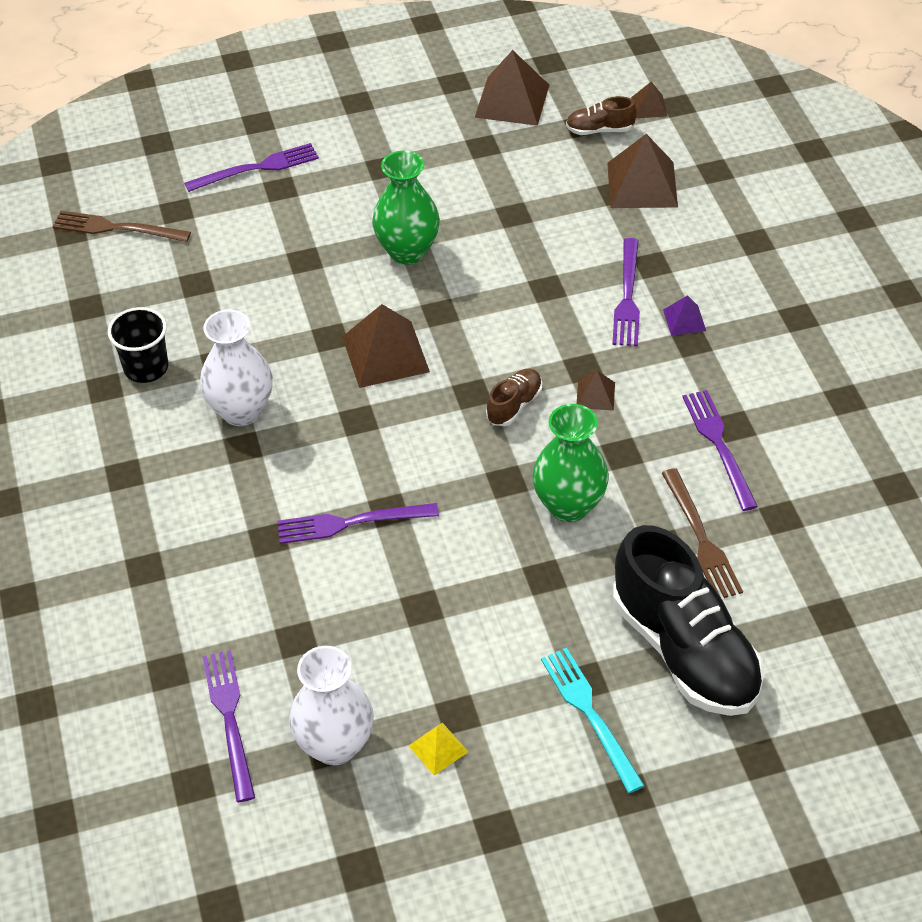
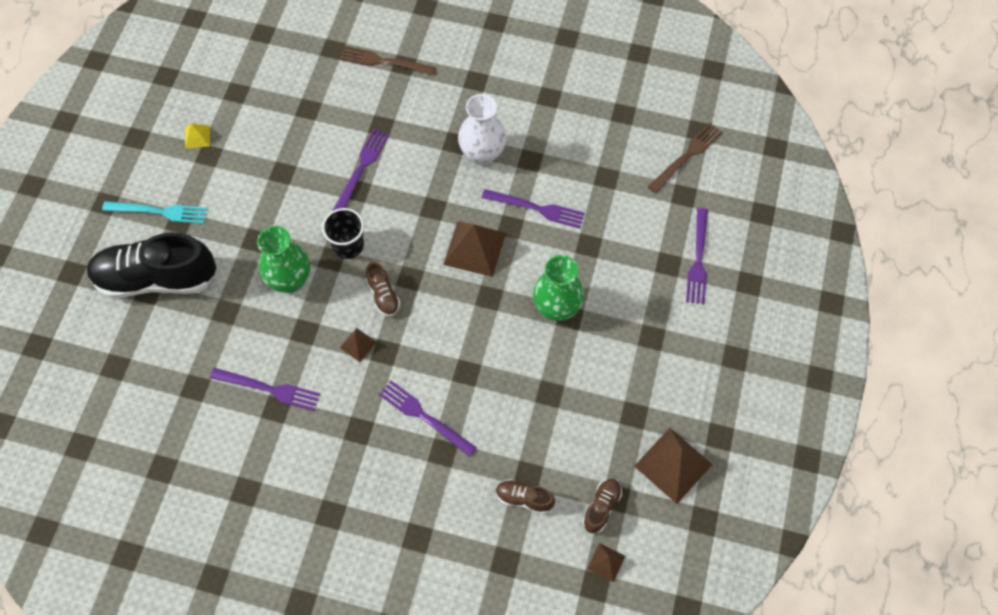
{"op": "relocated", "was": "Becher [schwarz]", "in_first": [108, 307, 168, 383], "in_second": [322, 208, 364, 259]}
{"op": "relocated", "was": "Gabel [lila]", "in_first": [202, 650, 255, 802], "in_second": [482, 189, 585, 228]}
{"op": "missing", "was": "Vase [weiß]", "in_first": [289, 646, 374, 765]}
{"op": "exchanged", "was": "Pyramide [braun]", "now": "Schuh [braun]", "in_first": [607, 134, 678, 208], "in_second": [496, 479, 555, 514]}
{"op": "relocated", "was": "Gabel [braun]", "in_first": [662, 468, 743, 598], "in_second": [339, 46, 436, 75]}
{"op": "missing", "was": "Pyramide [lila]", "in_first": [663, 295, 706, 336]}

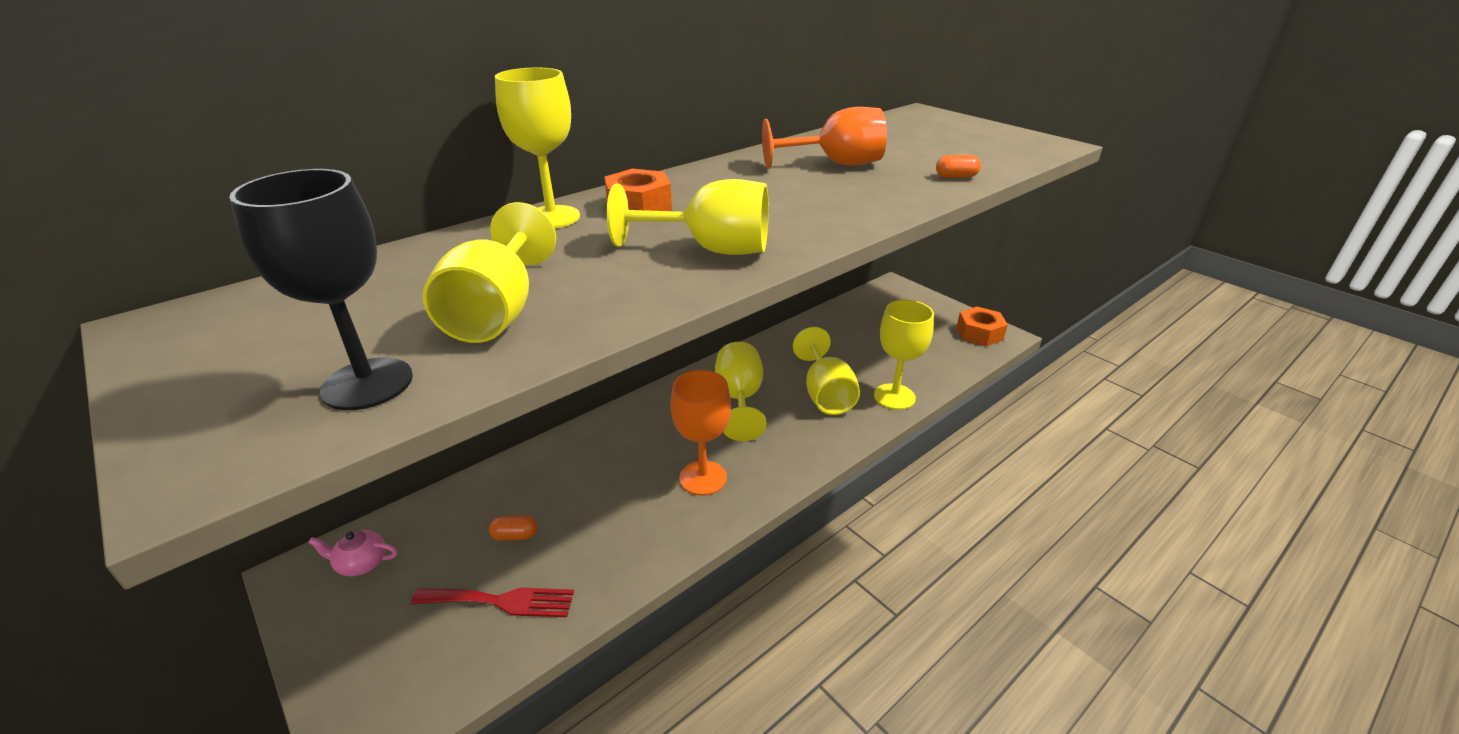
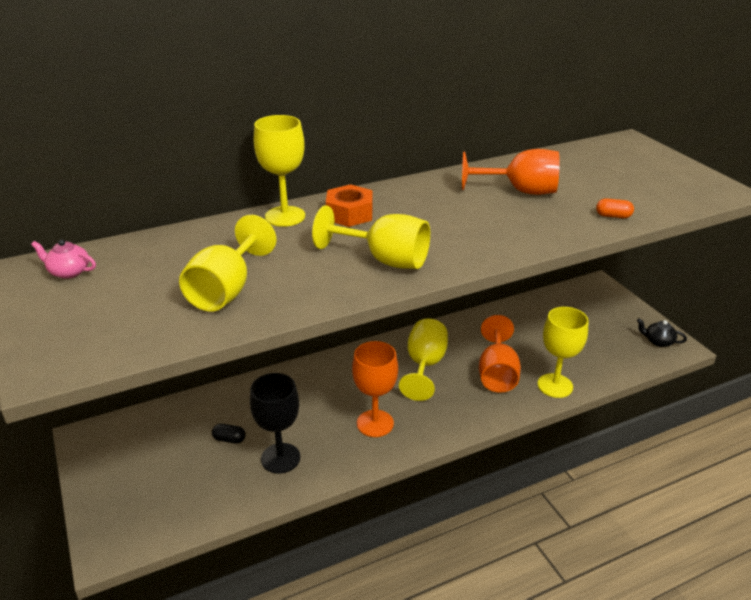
{"op": "relocated", "was": "Kelch [schwarz]", "in_first": [229, 169, 413, 410], "in_second": [250, 373, 300, 474]}
{"op": "relocated", "was": "Teekanne [rosa]", "in_first": [308, 530, 398, 576], "in_second": [31, 239, 96, 279]}
{"op": "missing", "was": "Gabel [rot]", "in_first": [411, 587, 574, 617]}
{"op": "colour", "was": "Kapsel [orange]", "now": "Kapsel [schwarz]", "in_first": [489, 515, 538, 540], "in_second": [212, 424, 246, 443]}
{"op": "colour", "was": "Kelch [gelb]", "now": "Kelch [orange]", "in_first": [793, 327, 860, 415], "in_second": [479, 315, 521, 393]}
{"op": "exchanged", "was": "Sechskantmutter [orange]", "now": "Teekanne [schwarz]", "in_first": [956, 307, 1008, 346], "in_second": [637, 318, 687, 347]}

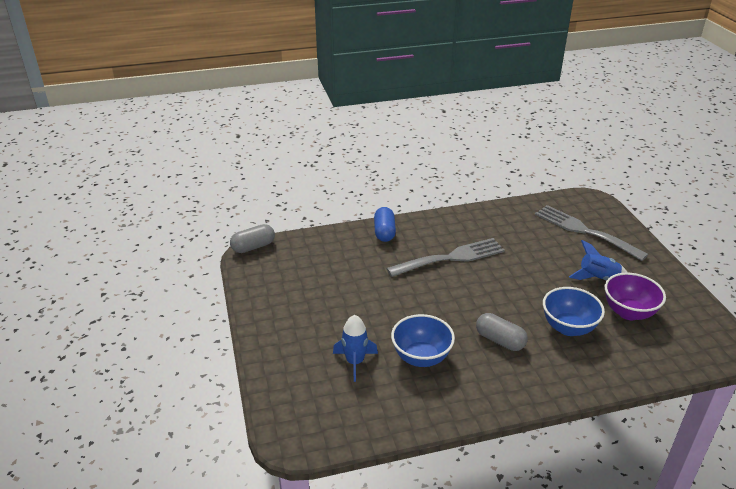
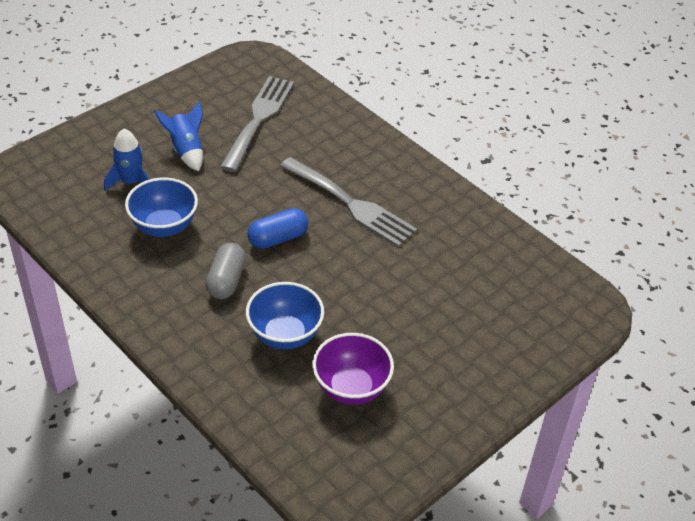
{"op": "missing", "was": "Kapsel [grau]", "in_first": [230, 224, 275, 253]}
{"op": "relocated", "was": "Kapsel [blau]", "in_first": [374, 207, 396, 242], "in_second": [248, 208, 308, 249]}
{"op": "relocated", "was": "Gabel [grau]", "in_first": [535, 205, 648, 261], "in_second": [220, 76, 294, 172]}
{"op": "relocated", "was": "Rakete [blau]", "in_first": [569, 240, 628, 280], "in_second": [154, 101, 203, 171]}

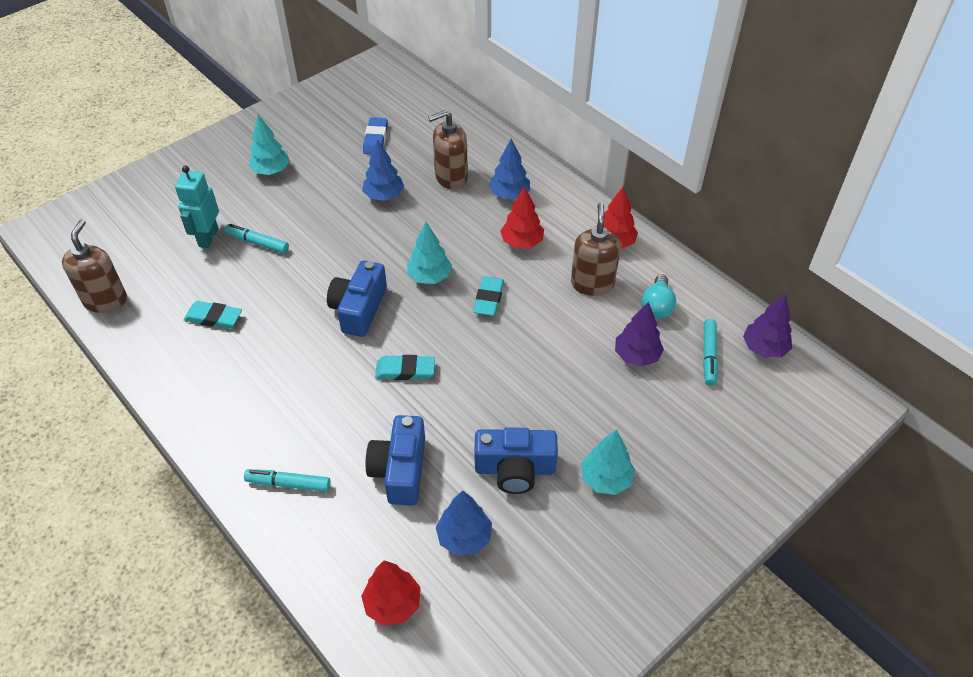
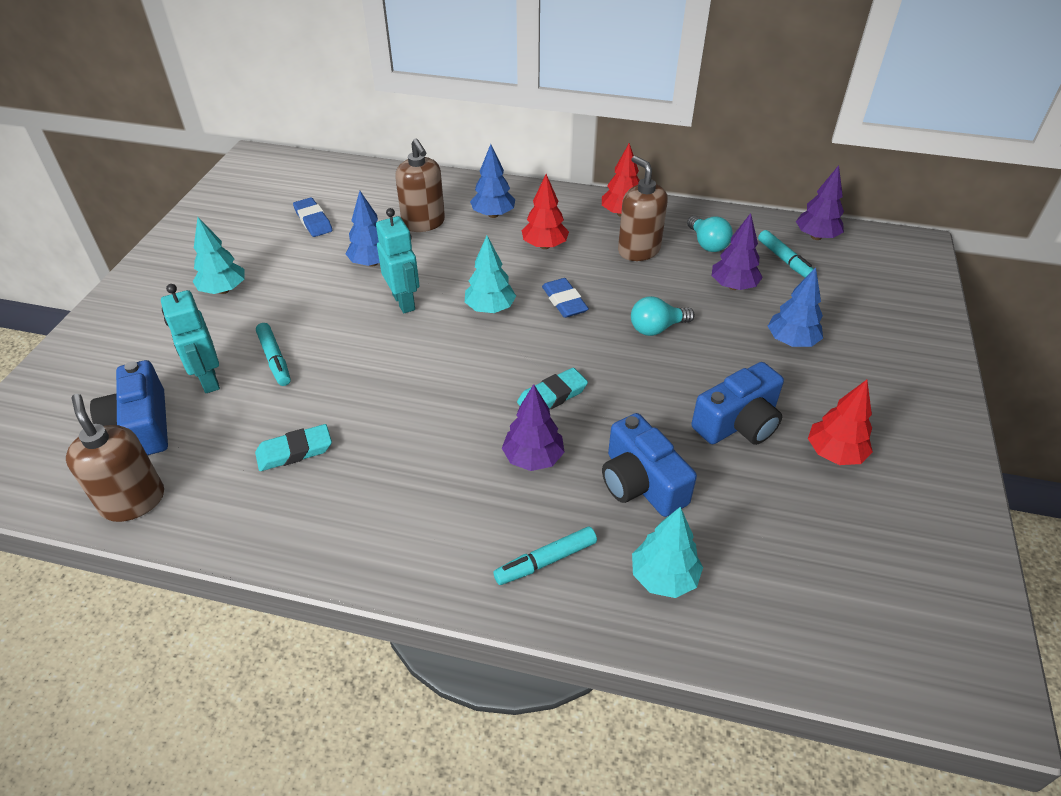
{"op": "spun", "was": "Filzstift [türkis]", "in_first": [224, 224, 289, 254], "in_second": [256, 323, 291, 386], "clockwise": -105}
{"op": "relocated", "was": "Kamera [blau]", "in_first": [327, 260, 387, 337], "in_second": [90, 360, 168, 455]}
{"op": "relocated", "was": "Baum [rot]", "in_first": [361, 560, 421, 626], "in_second": [808, 380, 873, 465]}
{"op": "spun", "was": "Seifenspender [braun]", "in_first": [428, 110, 468, 189], "in_second": [395, 138, 445, 232], "clockwise": -60}
{"op": "relocated", "was": "Baum [blau]", "in_first": [436, 490, 492, 556], "in_second": [768, 267, 823, 347]}
{"op": "colour", "was": "Radiergummi [türkis]", "now": "Radiergummi [blau]", "in_first": [473, 276, 504, 316], "in_second": [542, 278, 589, 318]}
{"op": "relocated", "was": "Baum [türkis]", "in_first": [581, 429, 635, 495], "in_second": [632, 506, 703, 598]}
{"op": "appeared", "now": "Roboter [türkis]", "in_second": [376, 208, 420, 313]}
{"op": "appeared", "now": "Baum [lila]", "in_second": [502, 384, 565, 471]}
{"op": "appeared", "now": "Glühbirne [türkis]", "in_second": [631, 296, 695, 336]}

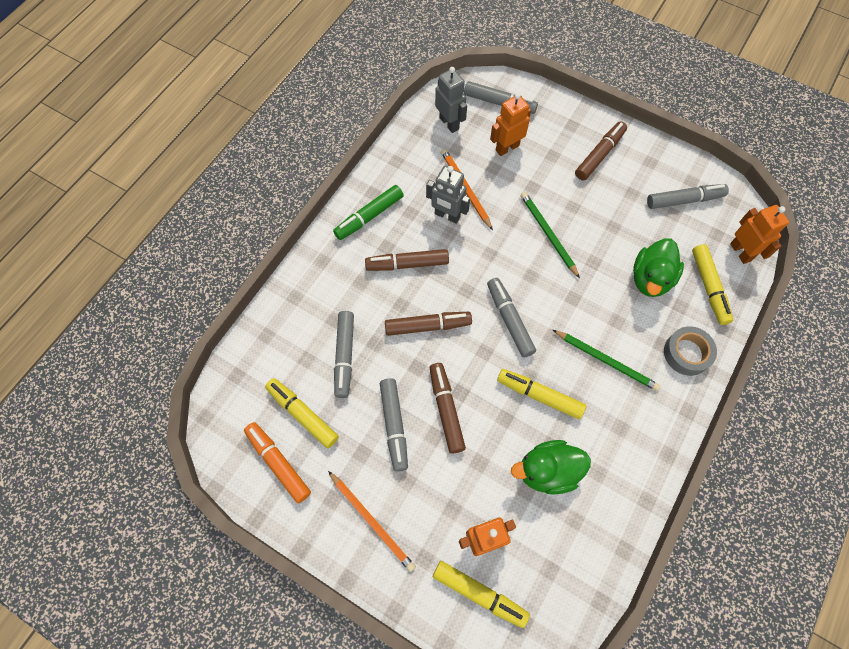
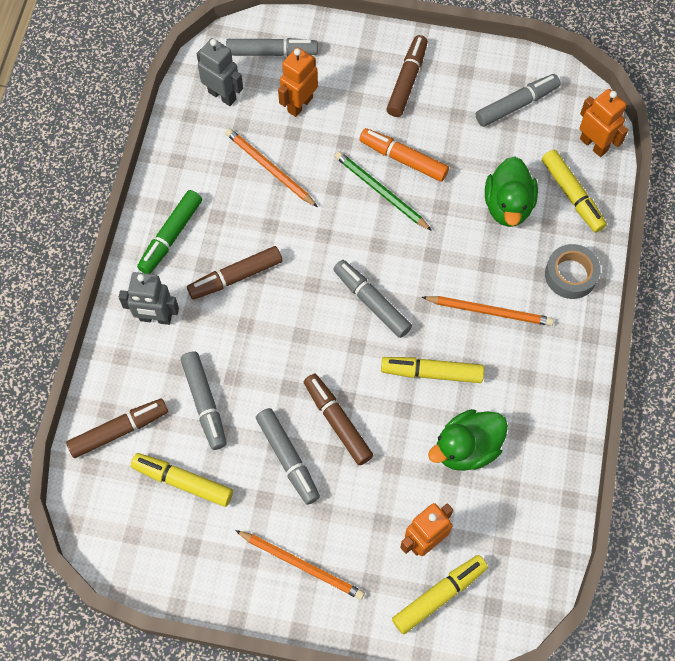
{"op": "relocated", "was": "Filzstift [orange]", "in_first": [244, 422, 311, 503], "in_second": [359, 128, 449, 182]}
{"op": "relocated", "was": "Filzstift [braun]", "in_first": [385, 312, 472, 336], "in_second": [66, 399, 168, 458]}
{"op": "relocated", "was": "Roboter [grau]", "in_first": [426, 166, 470, 224], "in_second": [119, 272, 179, 325]}
{"op": "spun", "was": "Filzstift [gelb]", "in_first": [433, 561, 530, 628], "in_second": [392, 555, 488, 634], "clockwise": -45}
{"op": "colour", "was": "Bleistift [grün]", "now": "Bleistift [orange]", "in_first": [553, 330, 660, 391], "in_second": [422, 296, 554, 326]}

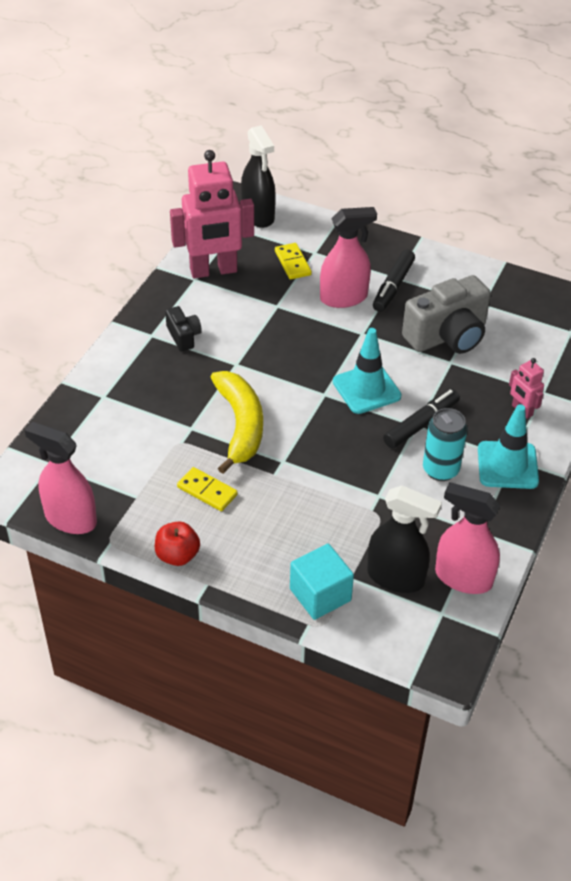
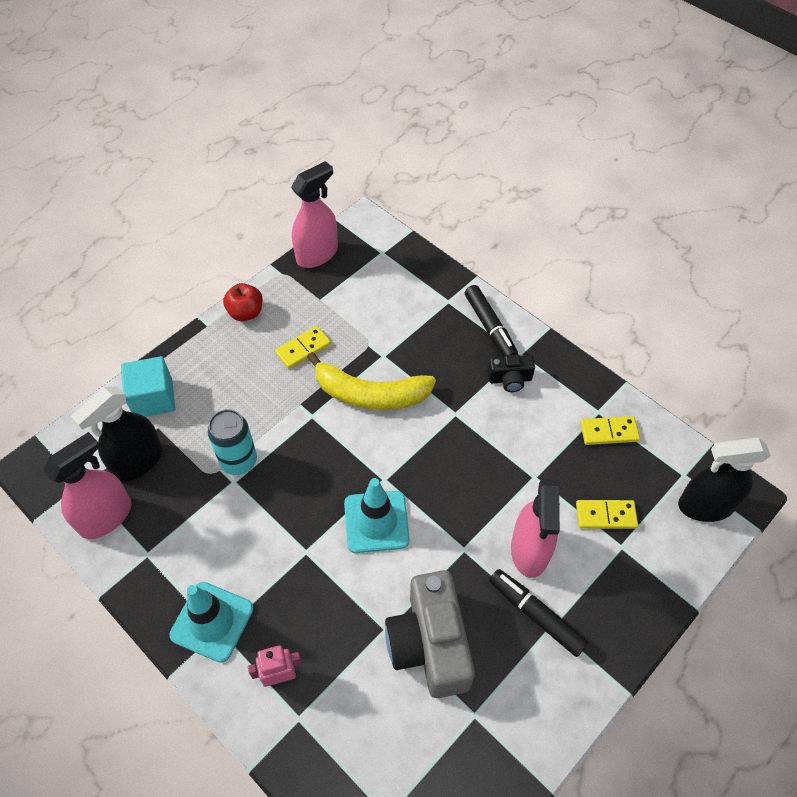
{"op": "exchanged", "was": "Roboter [rosa]", "now": "Dominostein [gelb]", "in_first": [170, 150, 254, 278], "in_second": [580, 416, 640, 445]}
{"op": "relocated", "was": "Filzstift [schwarz]", "in_first": [383, 389, 460, 449], "in_second": [465, 285, 518, 357]}
{"op": "relocated", "was": "Dose [türkis]", "in_first": [423, 408, 467, 481], "in_second": [207, 409, 257, 475]}

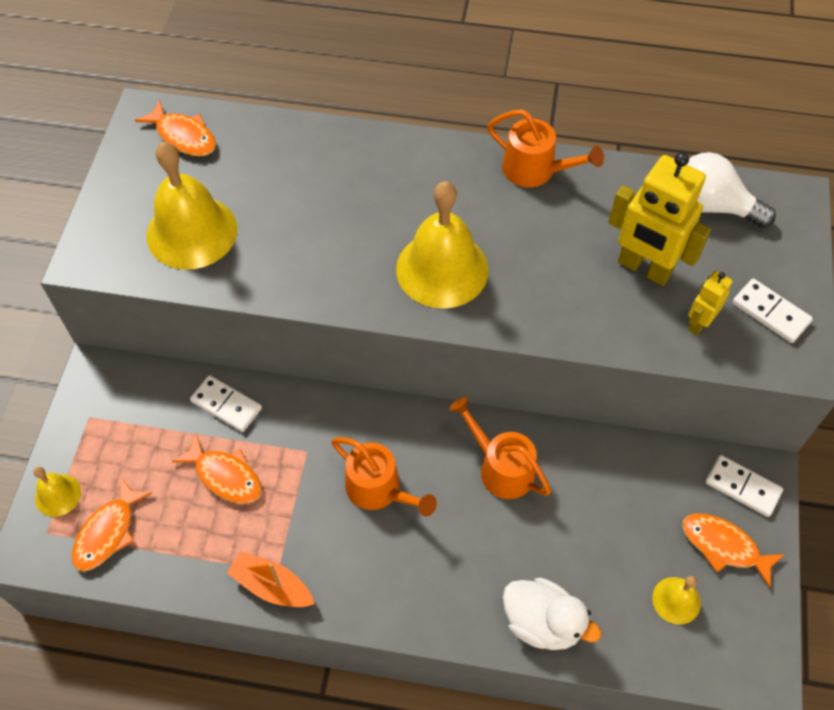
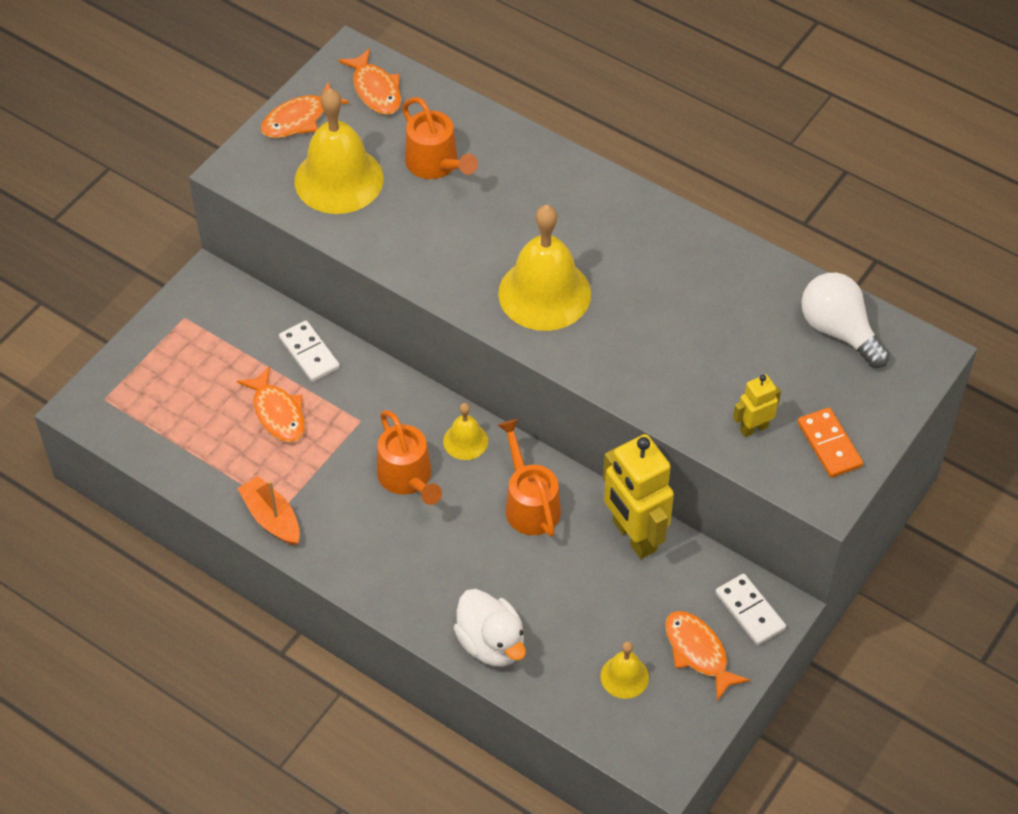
{"op": "relocated", "was": "Glocke [gelb]", "in_first": [33, 467, 81, 517], "in_second": [443, 403, 488, 460]}
{"op": "relocated", "was": "Fisch [orange]", "in_first": [71, 477, 152, 571], "in_second": [260, 82, 349, 138]}
{"op": "relocated", "was": "Gießkanne [orange]", "in_first": [488, 110, 604, 187], "in_second": [402, 97, 478, 179]}
{"op": "relocated", "was": "Roboter [gelb]", "in_first": [608, 152, 711, 286], "in_second": [603, 434, 674, 559]}
{"op": "colour", "was": "Dominostein [weiß]", "now": "Dominostein [orange]", "in_first": [732, 278, 813, 343], "in_second": [798, 408, 863, 478]}

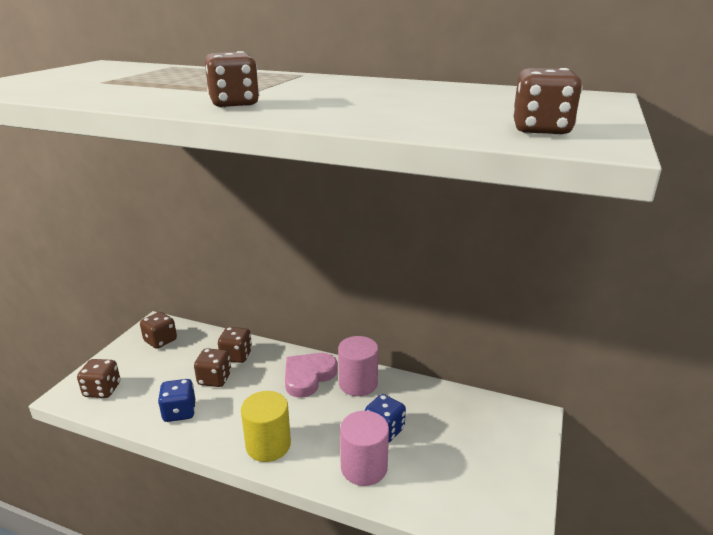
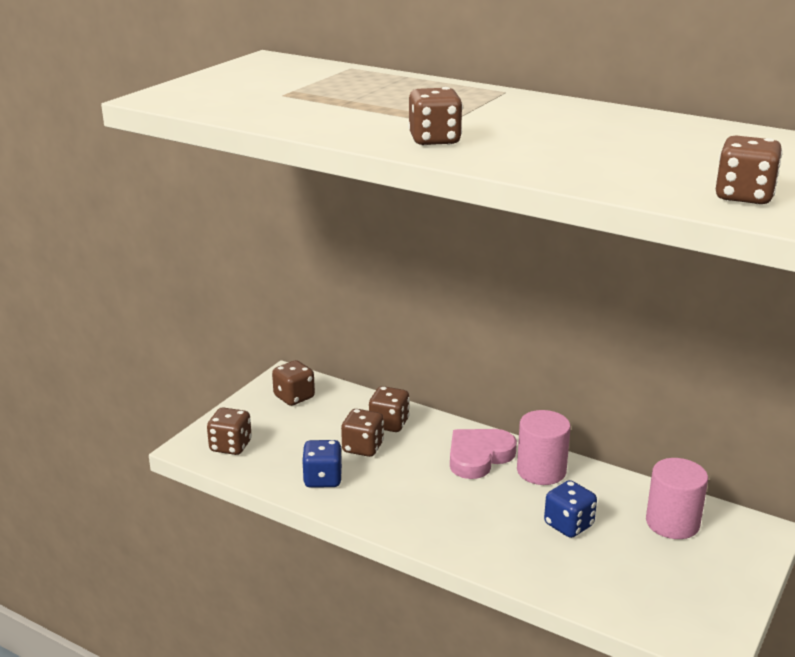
{"op": "missing", "was": "Vollzylinder [gelb]", "in_first": [241, 391, 291, 462]}
{"op": "relocated", "was": "Vollzylinder [rosa]", "in_first": [340, 411, 389, 486], "in_second": [646, 458, 708, 539]}

